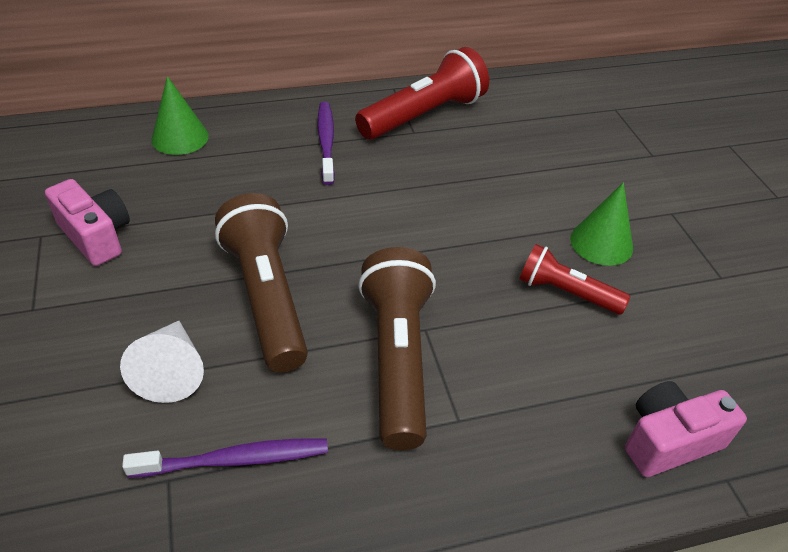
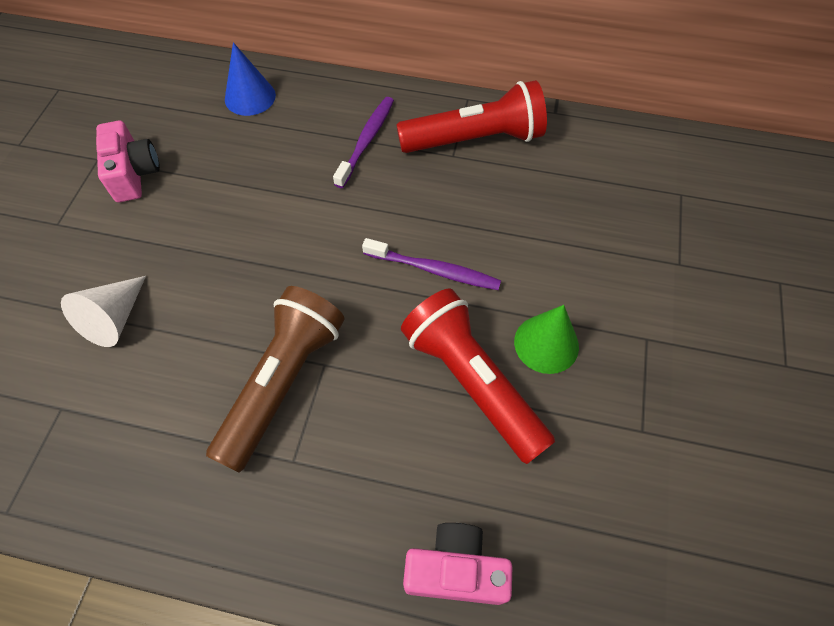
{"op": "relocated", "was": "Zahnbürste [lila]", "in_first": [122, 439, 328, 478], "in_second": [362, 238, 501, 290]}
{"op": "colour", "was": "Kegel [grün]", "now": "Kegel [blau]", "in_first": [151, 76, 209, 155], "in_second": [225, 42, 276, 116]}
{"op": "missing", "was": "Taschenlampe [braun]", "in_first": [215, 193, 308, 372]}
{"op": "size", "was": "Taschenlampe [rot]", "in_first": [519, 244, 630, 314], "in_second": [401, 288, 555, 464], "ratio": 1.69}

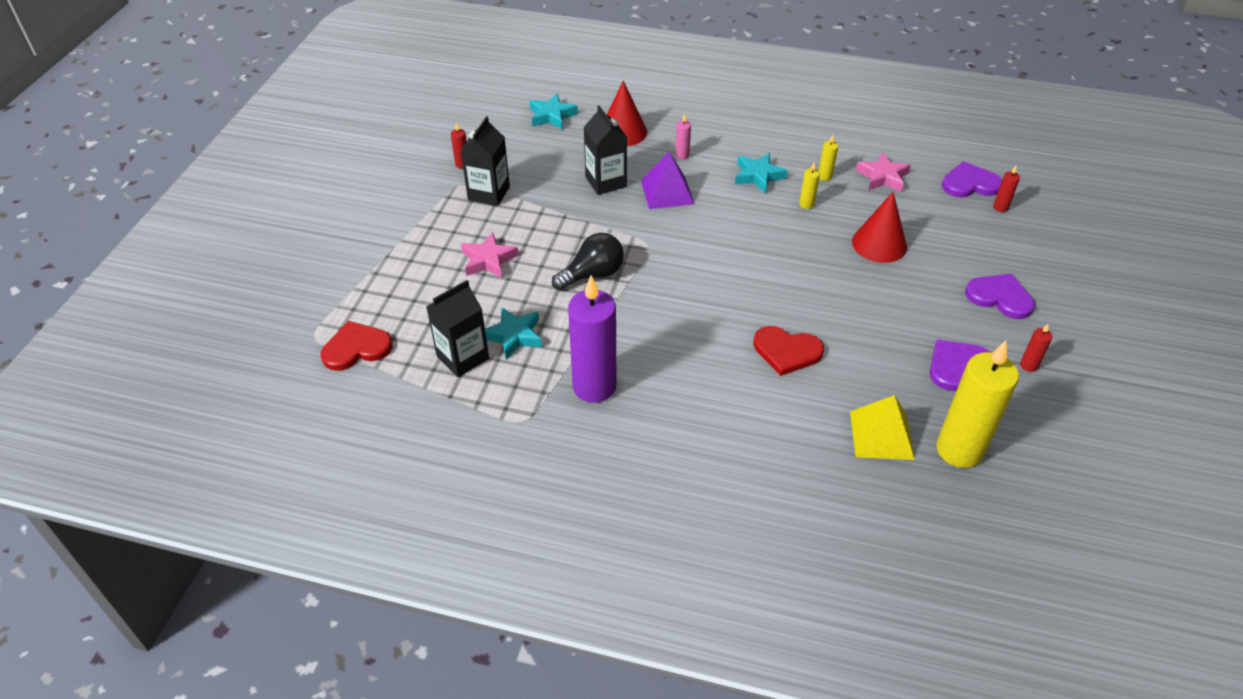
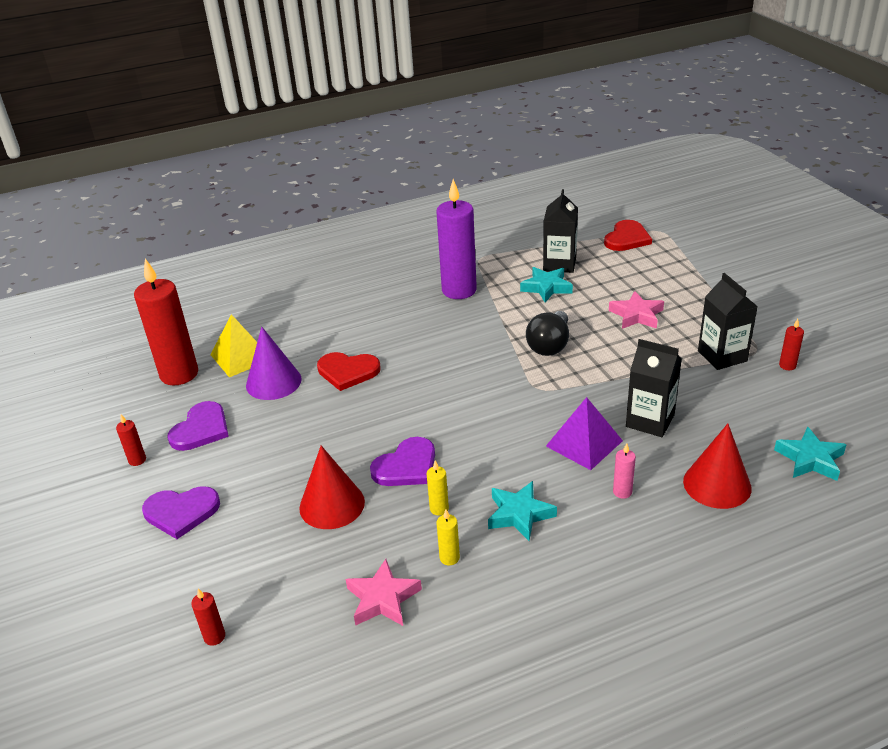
{"op": "spun", "was": "Herz [rot]", "in_first": [754, 326, 824, 376], "in_second": [317, 352, 381, 391], "clockwise": -150}
{"op": "colour", "was": "Kerze [gelb]", "now": "Kerze [rot]", "in_first": [936, 340, 1019, 468], "in_second": [134, 259, 198, 385]}
{"op": "relocated", "was": "Herz [lila]", "in_first": [942, 161, 1002, 197], "in_second": [370, 437, 435, 486]}
{"op": "appeared", "now": "Kegel [lila]", "in_second": [246, 327, 302, 400]}

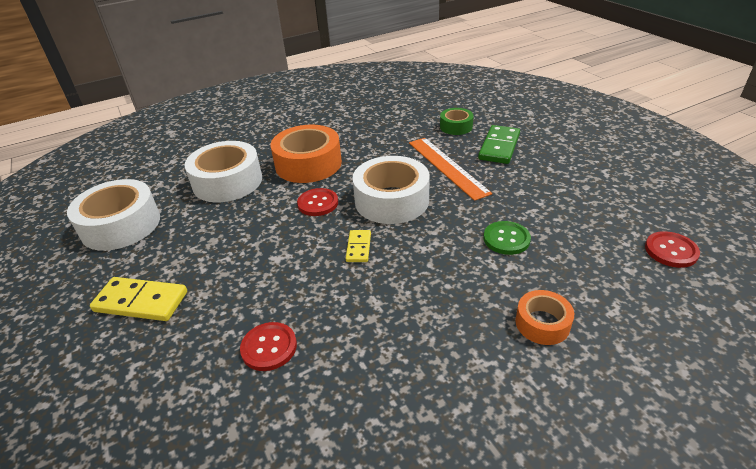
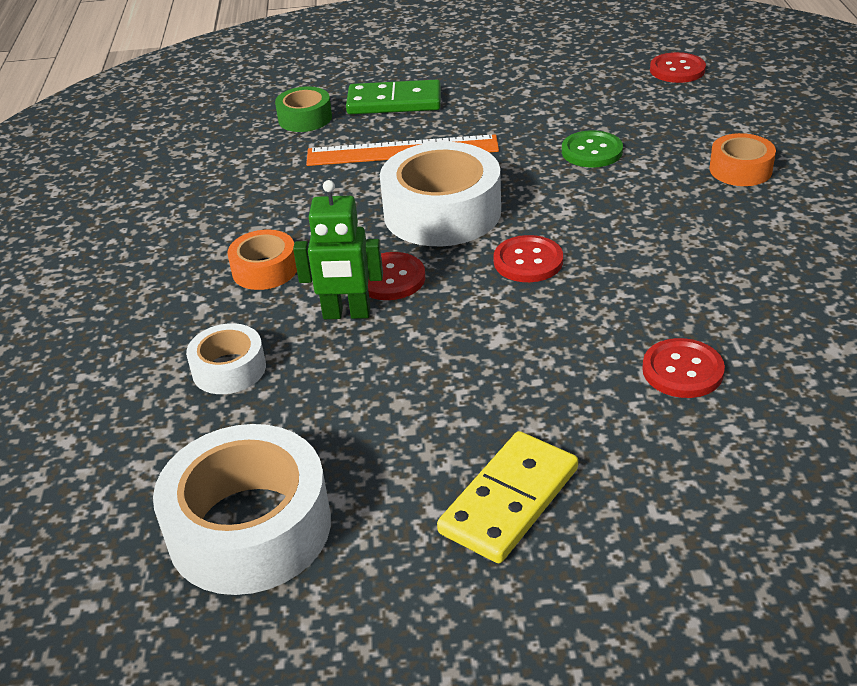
{"op": "size", "was": "Klebeband [weiß]", "in_first": [184, 141, 262, 202], "in_second": [186, 323, 266, 394], "ratio": 0.53}
{"op": "size", "was": "Klebeband [orange]", "in_first": [271, 125, 342, 183], "in_second": [228, 230, 297, 290], "ratio": 0.53}
{"op": "exchanged", "was": "Dominostein [gelb]", "now": "Knopf [rot]", "in_first": [346, 230, 371, 262], "in_second": [493, 235, 563, 282]}
{"op": "spun", "was": "Dominostein [grün]", "in_first": [478, 125, 520, 164], "in_second": [346, 80, 441, 114], "clockwise": -45}
{"op": "appeared", "now": "Roboter [grün]", "in_second": [293, 180, 383, 319]}

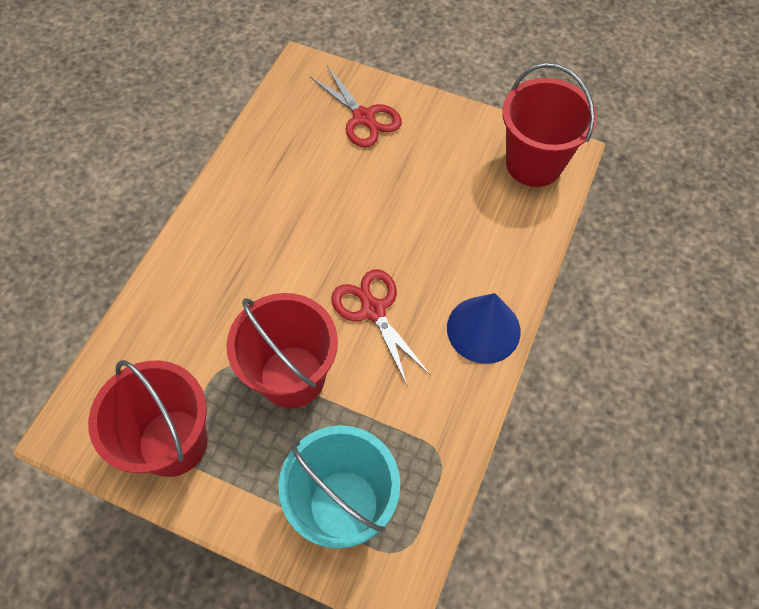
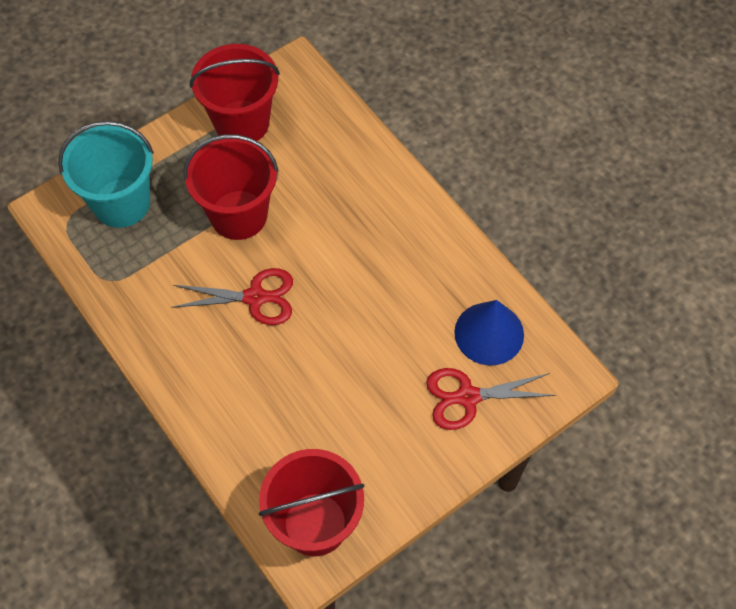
{"op": "relocated", "was": "Kegel [blau]", "in_first": [447, 293, 521, 364], "in_second": [454, 300, 524, 366]}

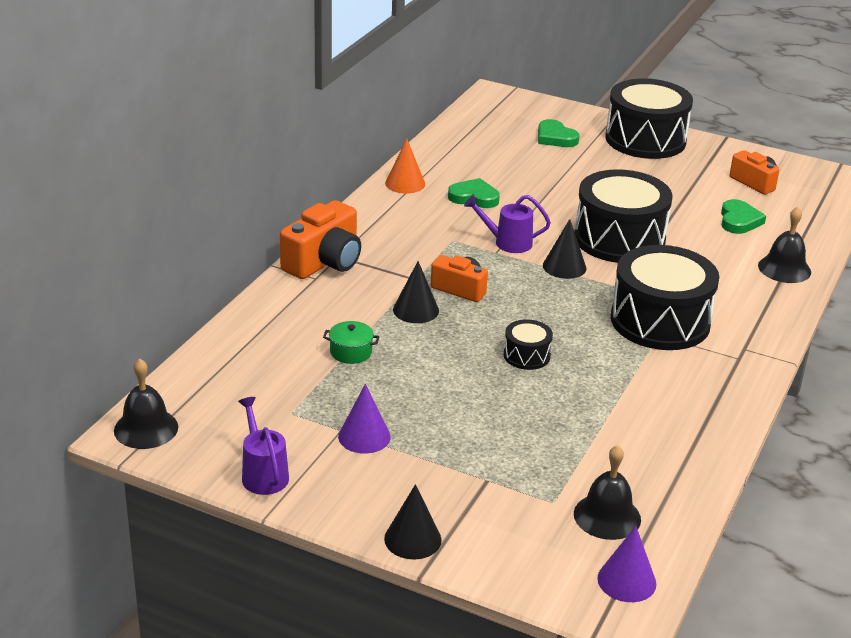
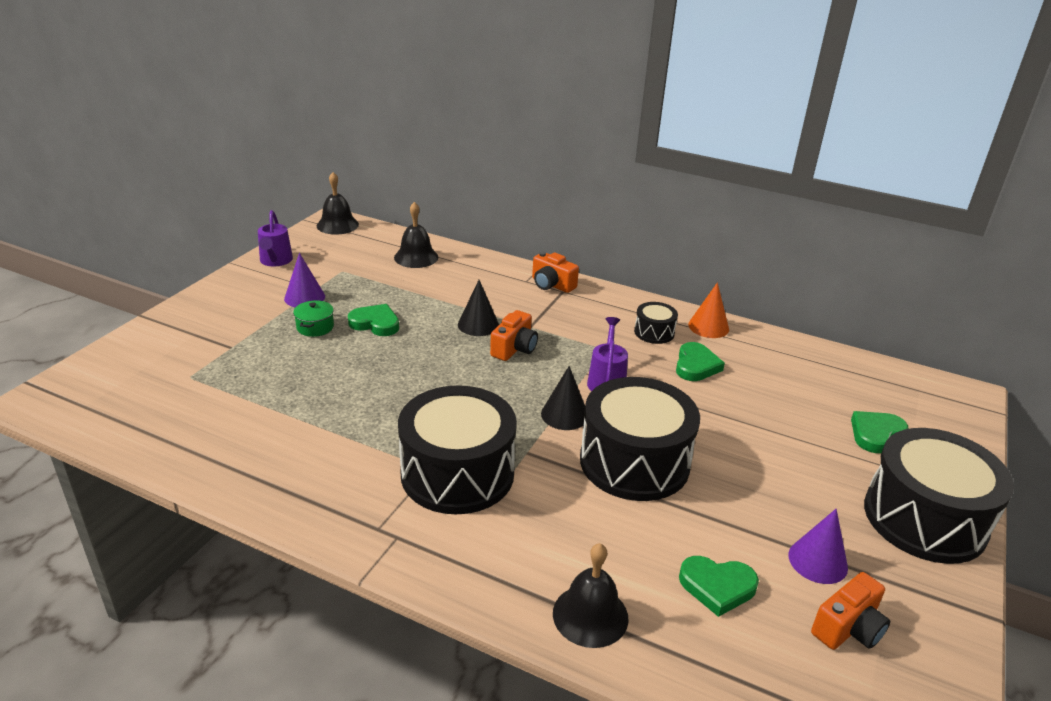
{"op": "spun", "was": "Gießkanne [lila]", "in_first": [238, 397, 289, 495], "in_second": [258, 210, 293, 266], "clockwise": 105}
{"op": "size", "was": "Kamera [orange]", "in_first": [280, 200, 361, 279], "in_second": [532, 252, 579, 293], "ratio": 0.63}
{"op": "relocated", "was": "Kochtopf [grün]", "in_first": [323, 321, 380, 364], "in_second": [293, 300, 334, 337]}
{"op": "missing", "was": "Kegel [schwarz]", "in_first": [384, 484, 442, 560]}
{"op": "relocated", "was": "Trommel [schwarz]", "in_first": [503, 319, 553, 370], "in_second": [634, 302, 678, 344]}
{"op": "relocated", "was": "Glocke [schwarz]", "in_first": [574, 445, 641, 540], "in_second": [394, 202, 438, 268]}
{"op": "relocated", "was": "Kegel [lila]", "in_first": [597, 526, 656, 602], "in_second": [788, 509, 848, 584]}
{"op": "appeared", "now": "Herz [grün]", "in_second": [348, 304, 399, 336]}

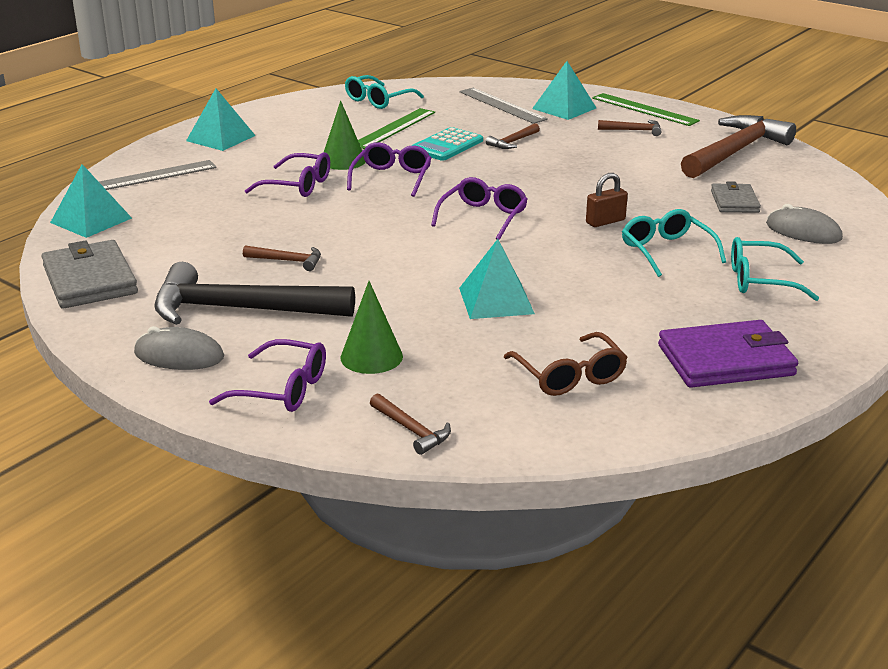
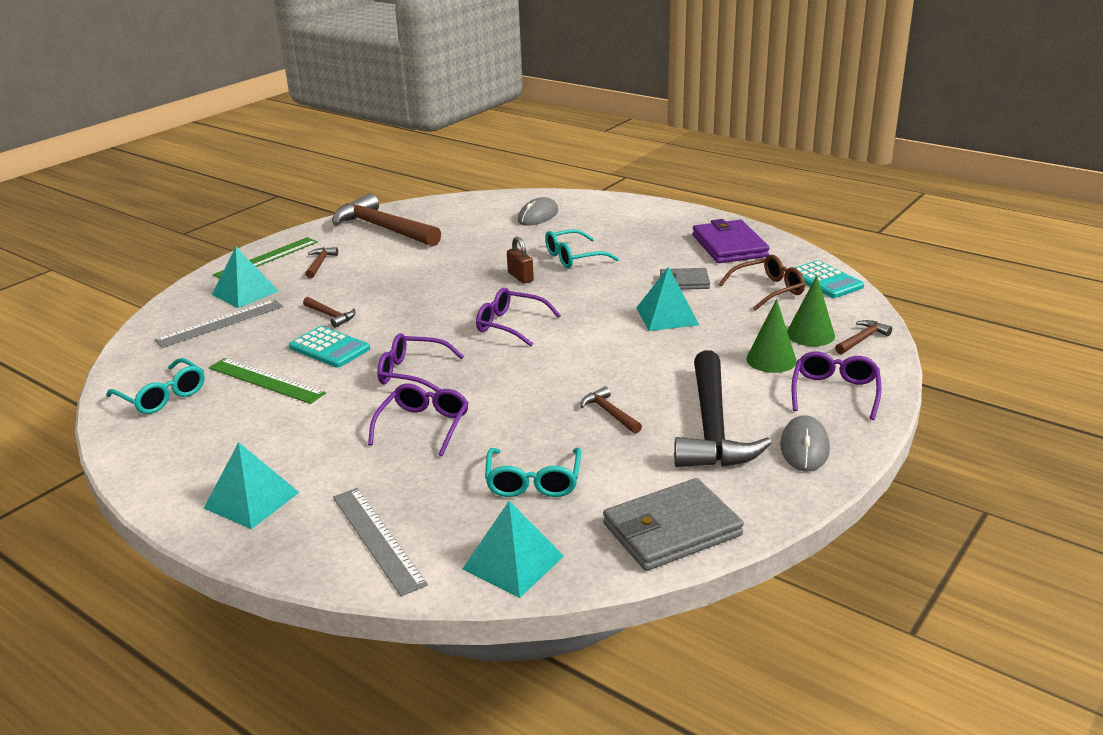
{"op": "spun", "was": "Hammer [braun]", "in_first": [243, 245, 321, 271], "in_second": [580, 387, 642, 434], "clockwise": -45}
{"op": "relocated", "was": "Kegel [grün]", "in_first": [324, 100, 366, 170], "in_second": [787, 275, 835, 346]}
{"op": "relocated", "was": "Geldbörse [grau]", "in_first": [711, 182, 761, 213], "in_second": [660, 268, 710, 290]}
{"op": "relocated", "was": "Brille [türkis]", "in_first": [731, 237, 819, 301], "in_second": [485, 448, 581, 497]}
{"op": "appeared", "now": "Taschenrechner [türkis]", "in_second": [795, 260, 864, 298]}

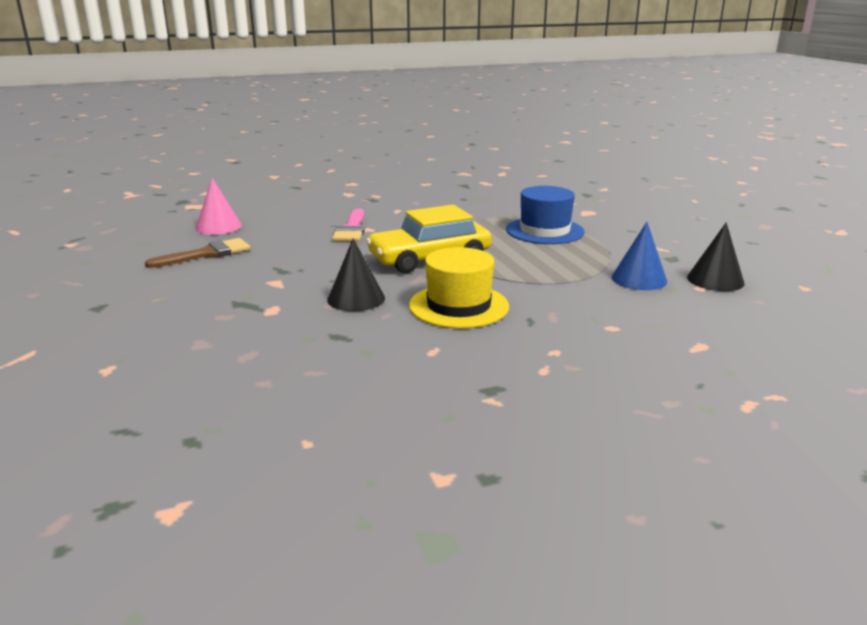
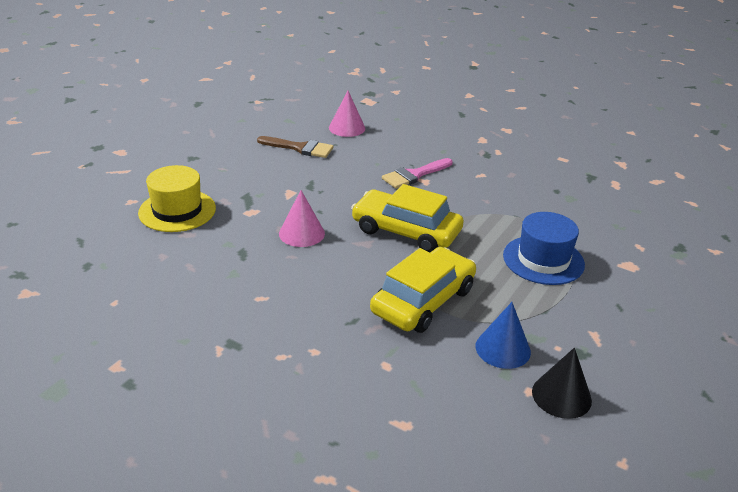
{"op": "colour", "was": "Kegel [schwarz]", "now": "Kegel [rosa]", "in_first": [327, 238, 385, 311], "in_second": [279, 190, 325, 247]}
{"op": "relocated", "was": "Hut [gelb]", "in_first": [409, 247, 509, 328], "in_second": [138, 165, 216, 232]}
{"op": "appeared", "now": "Auto [gelb]", "in_second": [370, 247, 476, 333]}

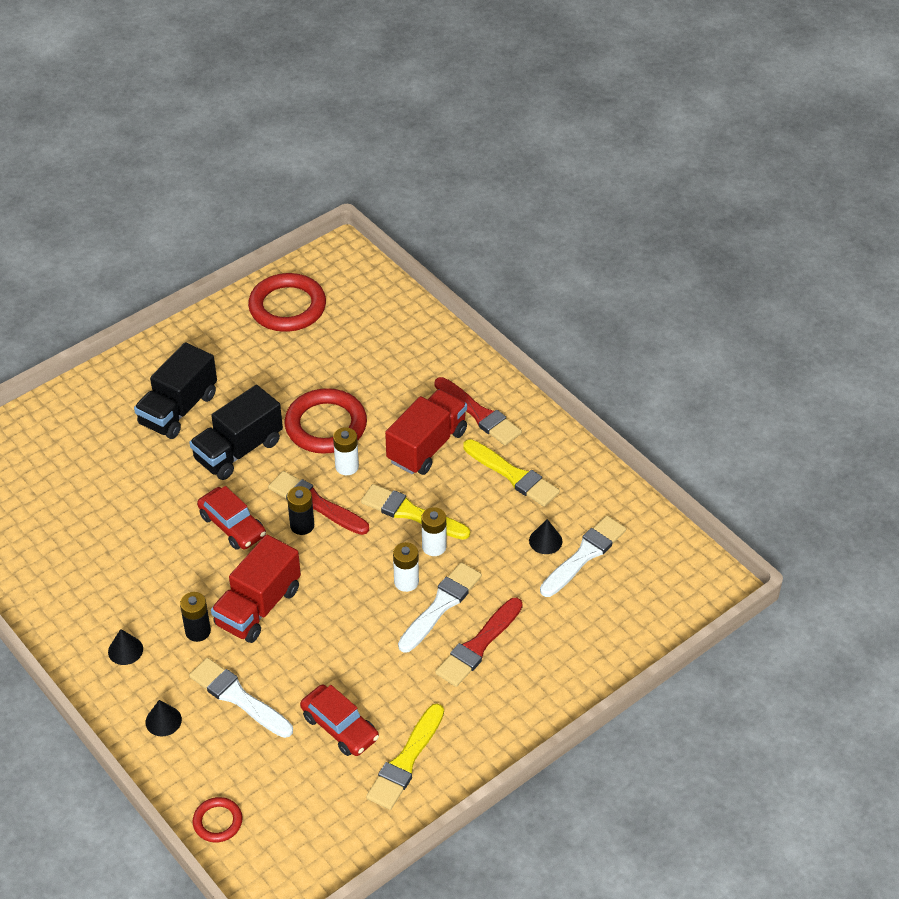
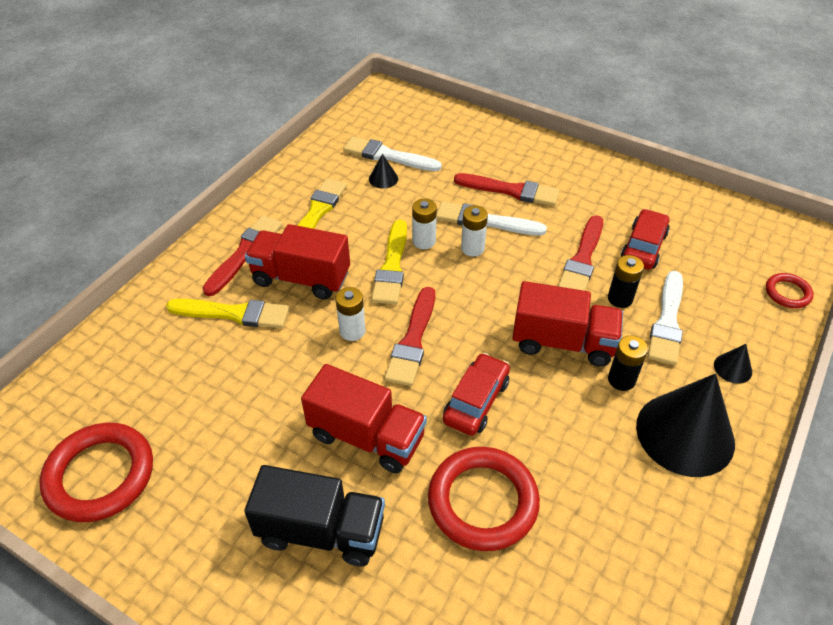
{"op": "size", "was": "Kegel [schwarz]", "in_first": [108, 629, 143, 665], "in_second": [636, 373, 735, 477], "ratio": 2.42}
{"op": "colour", "was": "Lastwagen [schwarz]", "now": "Lastwagen [rot]", "in_first": [189, 385, 283, 480], "in_second": [301, 364, 427, 473]}
{"op": "relocated", "was": "Ring [rot]", "in_first": [284, 388, 367, 454], "in_second": [428, 447, 540, 551]}
{"op": "relocated", "was": "Batterie [schwarz]", "in_first": [287, 486, 314, 535], "in_second": [608, 255, 644, 308]}
{"op": "relocated", "was": "Pinsel [gelb]", "in_first": [366, 703, 444, 810], "in_second": [166, 299, 289, 328]}
{"op": "appeared", "now": "Pinsel [rot]", "in_second": [558, 215, 603, 291]}

